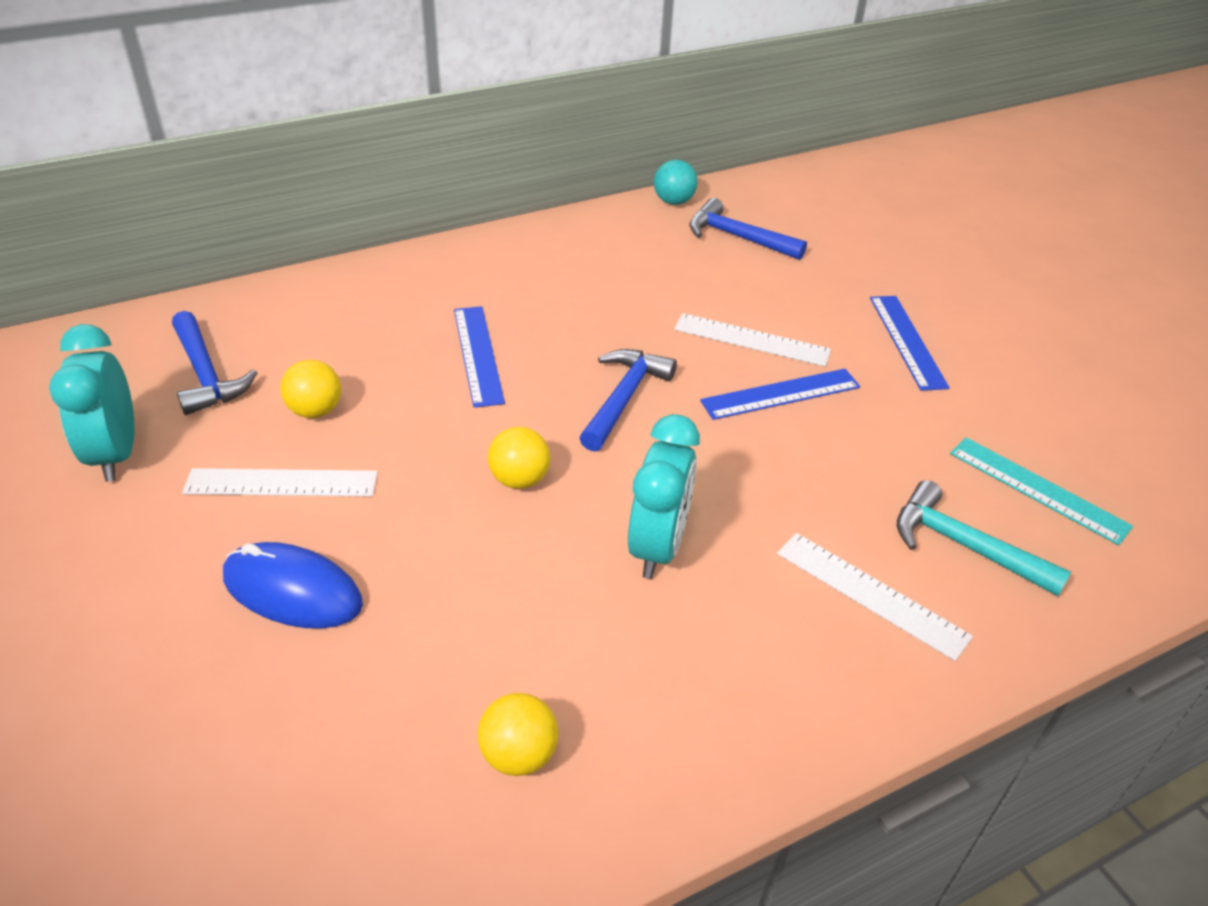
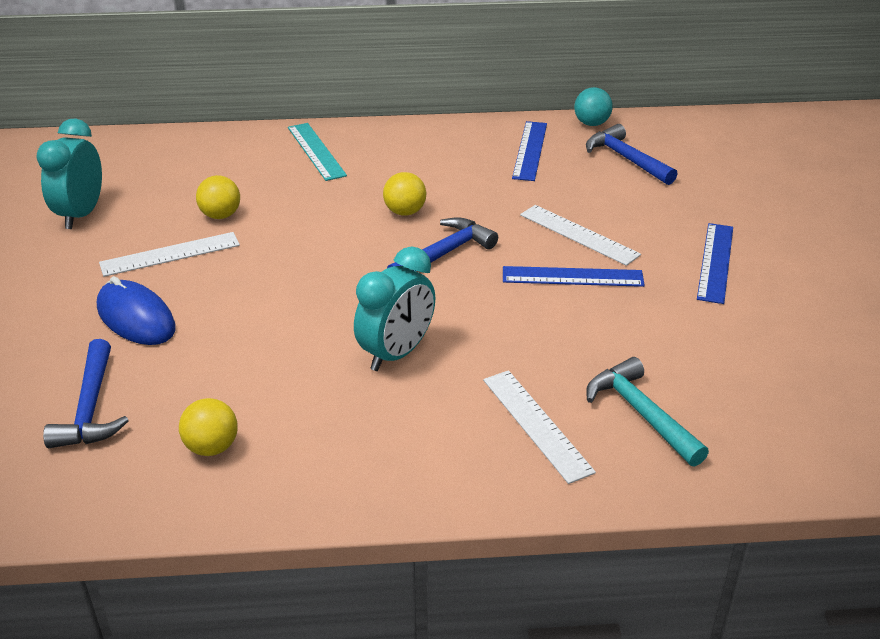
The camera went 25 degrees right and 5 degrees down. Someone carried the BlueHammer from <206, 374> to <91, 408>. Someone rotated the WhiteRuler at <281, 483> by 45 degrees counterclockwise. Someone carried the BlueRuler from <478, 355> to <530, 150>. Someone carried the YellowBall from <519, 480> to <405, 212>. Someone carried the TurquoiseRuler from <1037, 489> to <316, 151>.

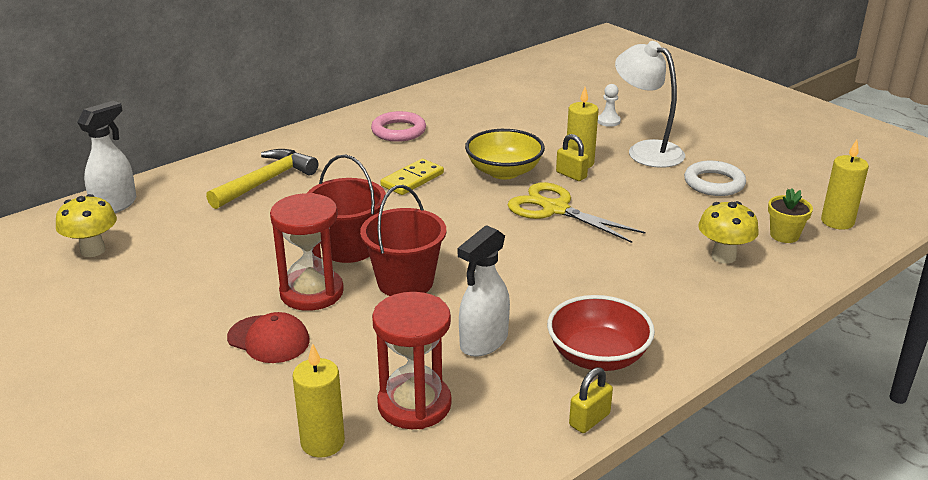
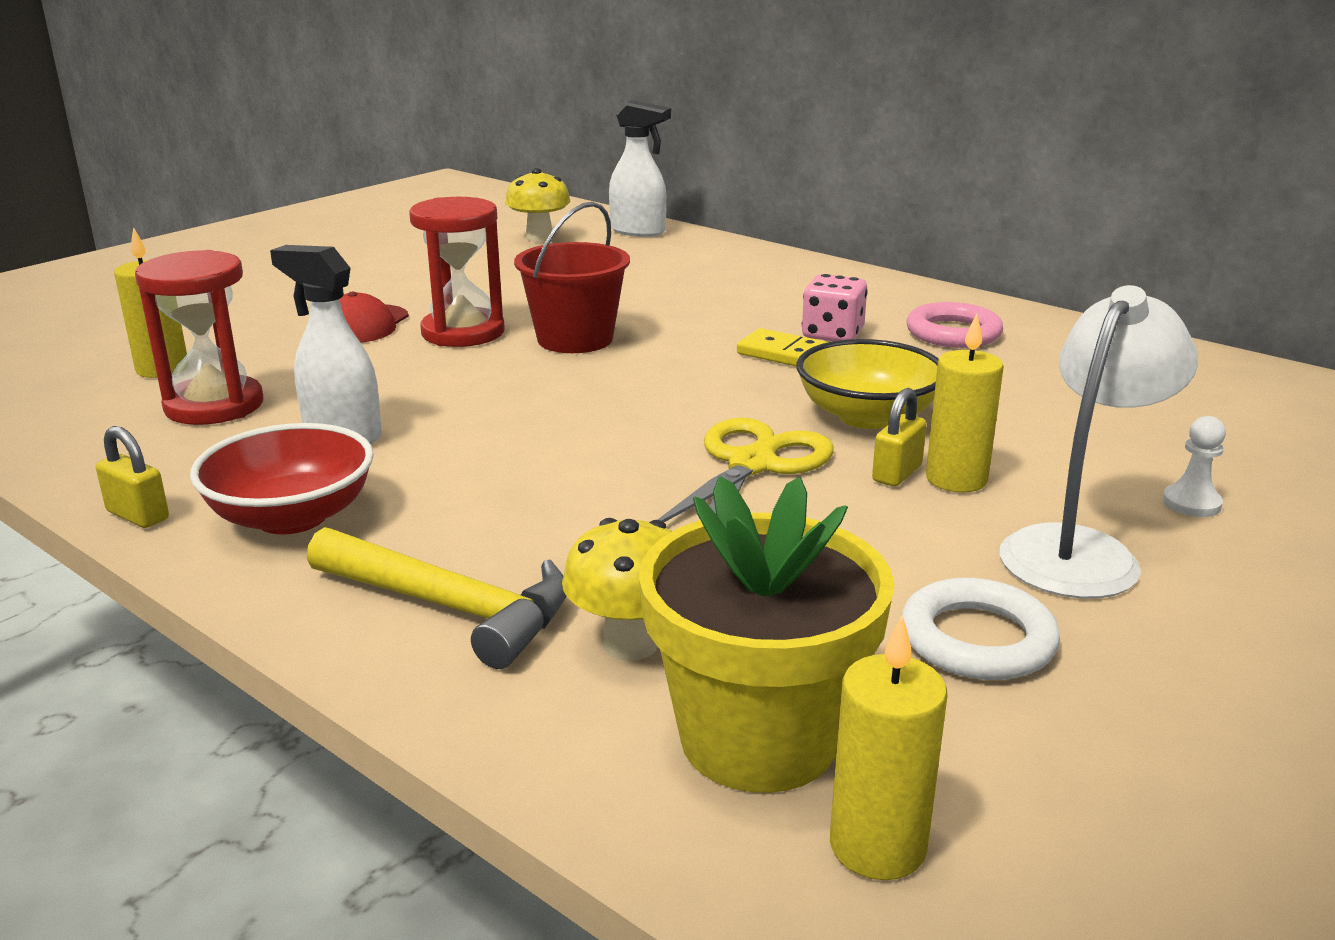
The camera went 80 degrees right and 5 degrees down. Someone carried the YellowHammer from <266, 181> to <452, 608>. Someone took away the RedBucket at <405, 282>. Someone scaled the YellowFlowerPot at <784, 235> by 2.13. Someone put down the PinkDice at <832, 335>.

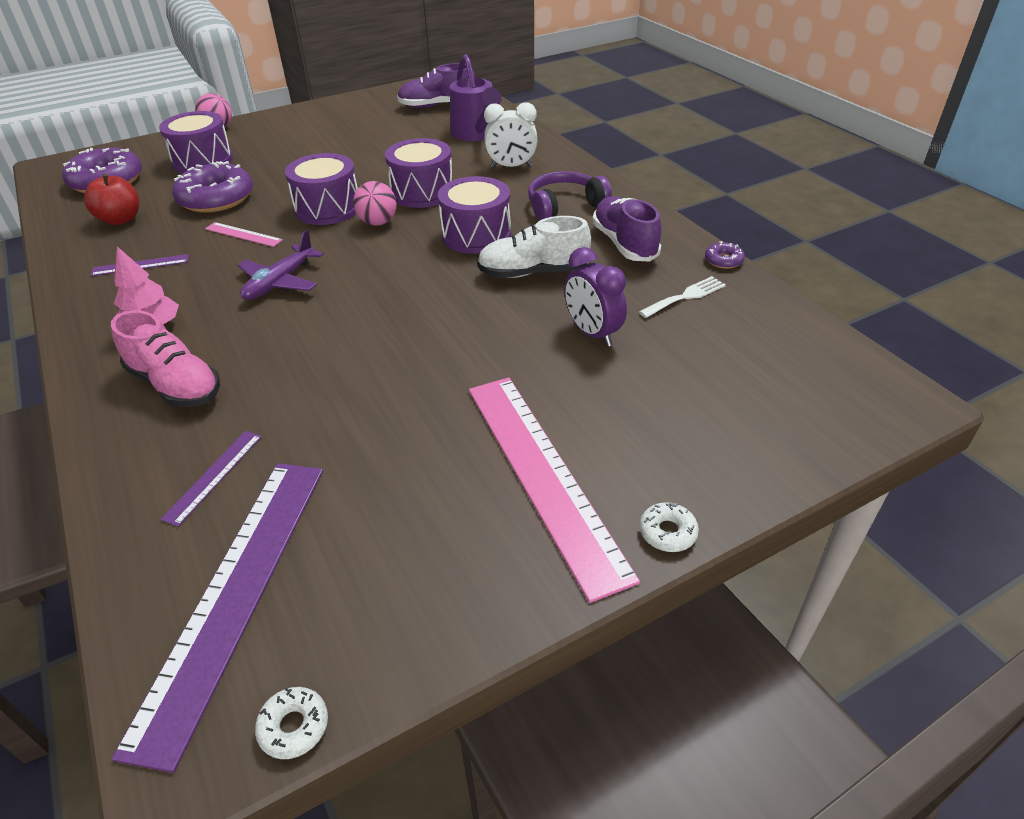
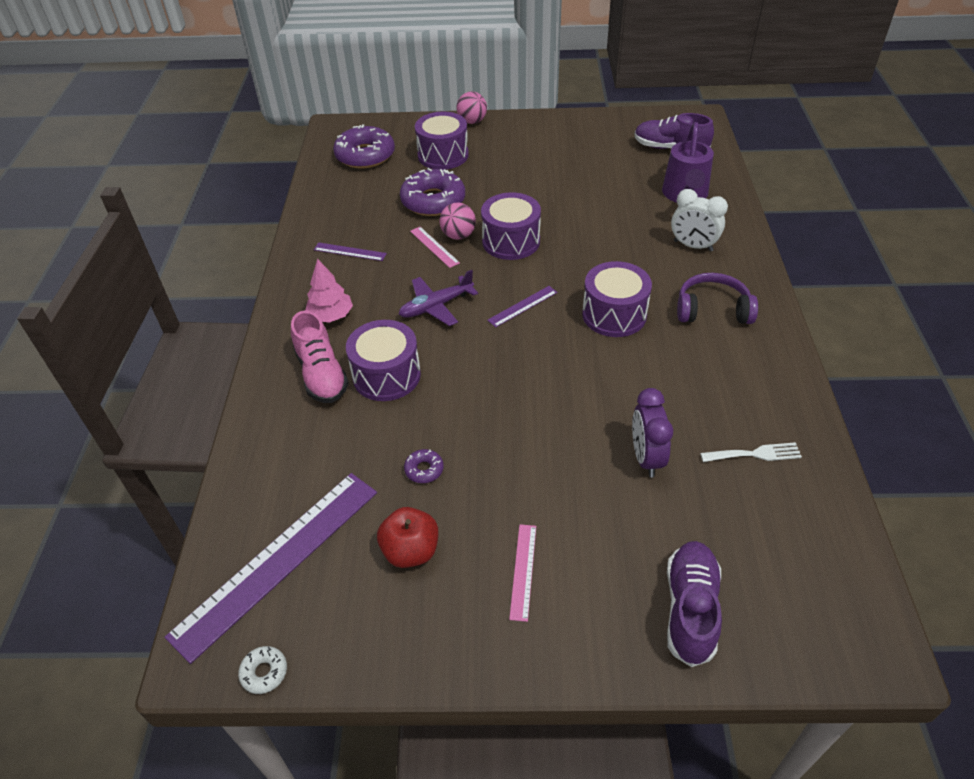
The camera went 30 degrees right and 5 degrees up. Someone carried the RedApple from <121, 220> to <411, 551>. Someone carried the PurpleRuler from <214, 476> to <522, 306>. Someone carried the PinkBall from <378, 222> to <458, 235>. Someone carried the PurpleDrum from <422, 192> to <386, 375>. Someone scaled the PinkRuler at <543, 475> by 0.43. Someone took away the WhiteShoe at <533, 272>. Someone carried the PurpleShoe from <624, 244> to <690, 609>. Someone took away the WhiteDonut at <667, 532>. Someone carried the PurpleDonut from <723, 260> to <424, 469>.

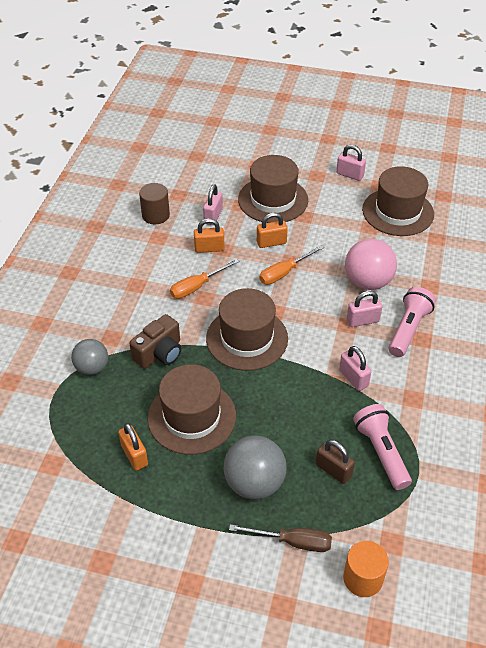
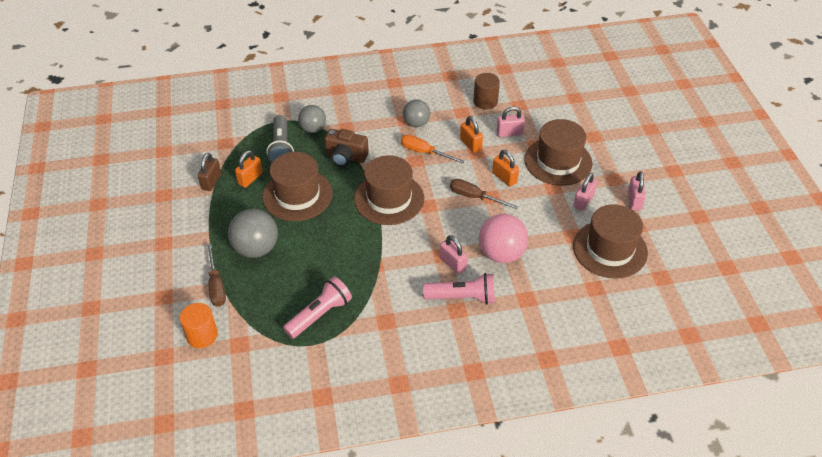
The camera went 65 degrees right and 0 degrees up. Someone repainted the OrangeScrewdriver at <284, 273>, which became the BrownScrewdriver at <474, 197>. Someone carried the BrownPadlock from <333, 470> to <211, 181>. Someone carried the PinkPadlock from <353, 378> to <583, 201>. Someone put down the GreyFlashlight at <281, 148>. Someone put down the GreyBall at <416, 123>.

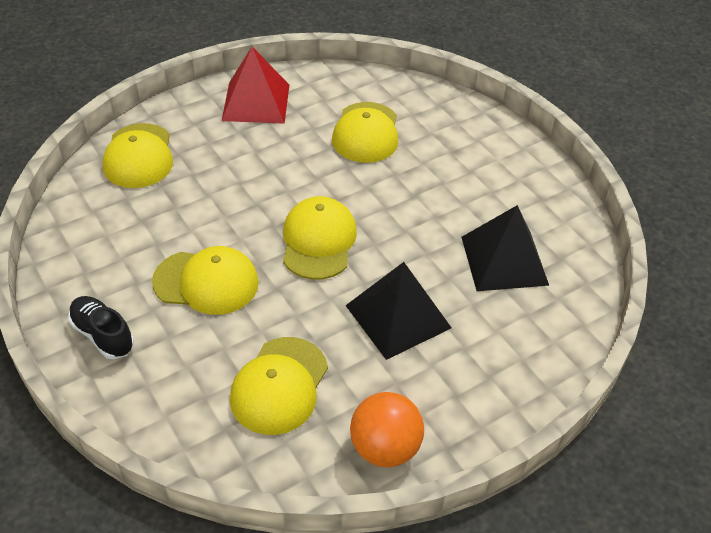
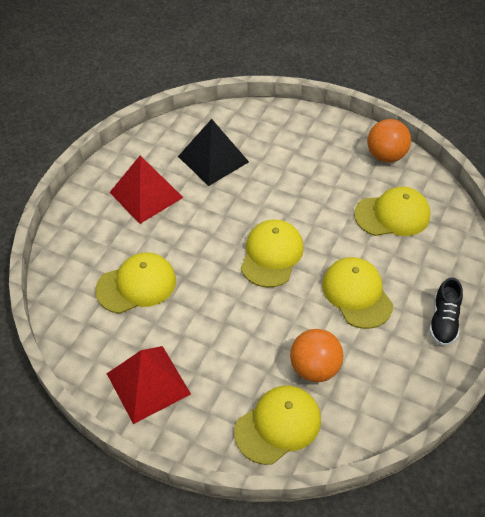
The camera went 120 degrees left and 5 degrees up. Someone rotated the YellowCap at <318, 241> by 135 degrees clockwise. Someone took away the BlackPyramid at <398, 316>. Someone put down the RedPyramid at <146, 195>. Someone put down the OrangeBall at <314, 368>.

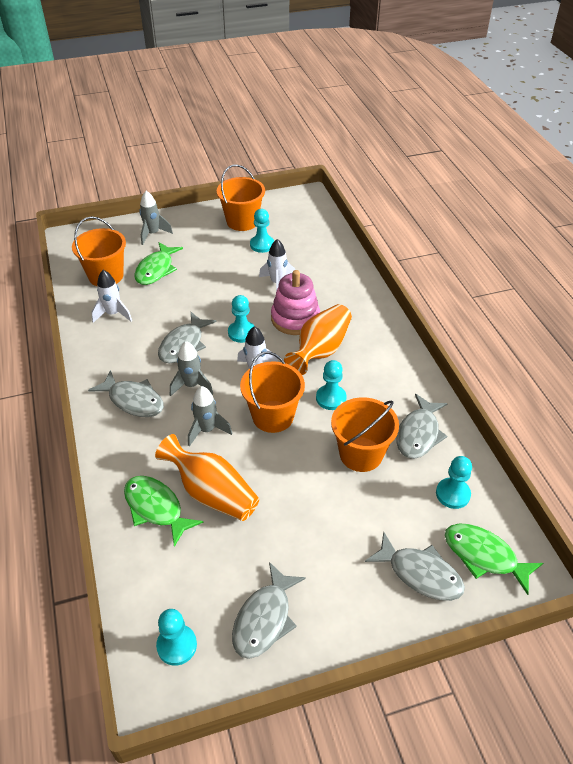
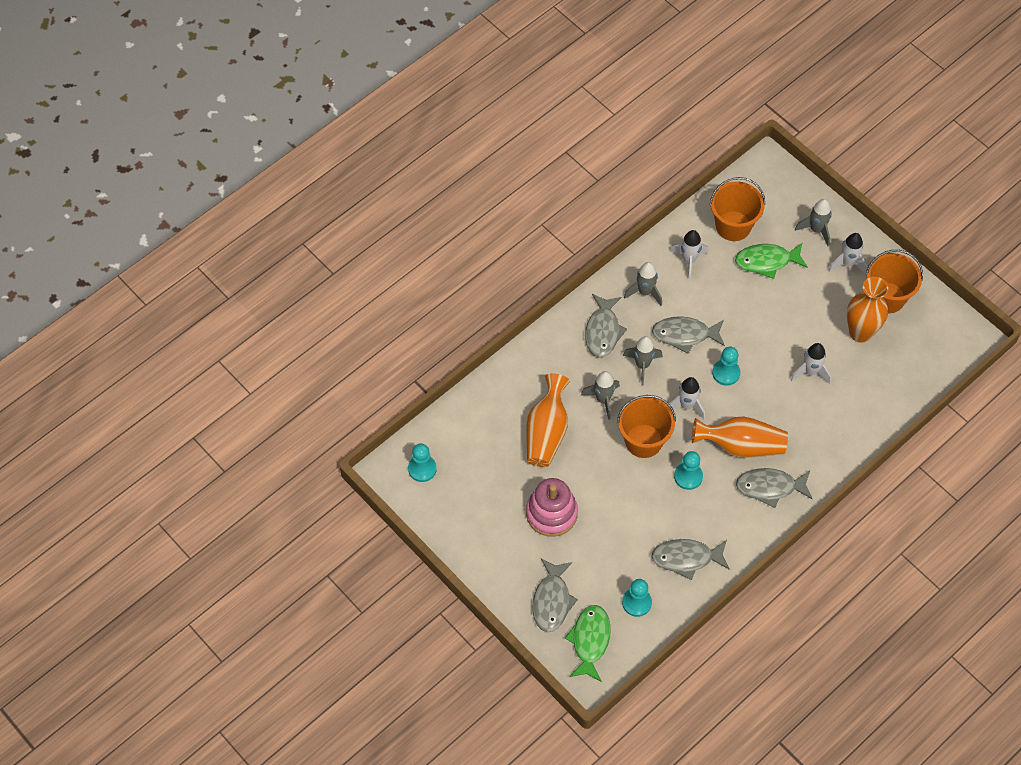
The camera went 65 degrees right and 15 degrees up. Someone took away the GreenFish at <156, 508>. Someone carried the GreyFish from <264, 619> to <770, 487>. Someone swapped the TurquoisePawn at <262, 245> for the OrangeVase at <860, 333>. Someone carried the PinkStackingToy from <295, 319> to <551, 513>. Someone took away the OrangeBucket at <361, 454>. Someone put down the GreyRocket at <645, 292>. Someone put down the WhiteRocket at <847, 263>.

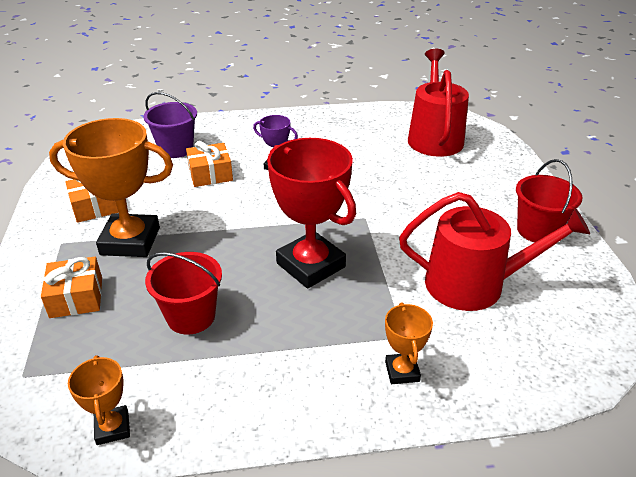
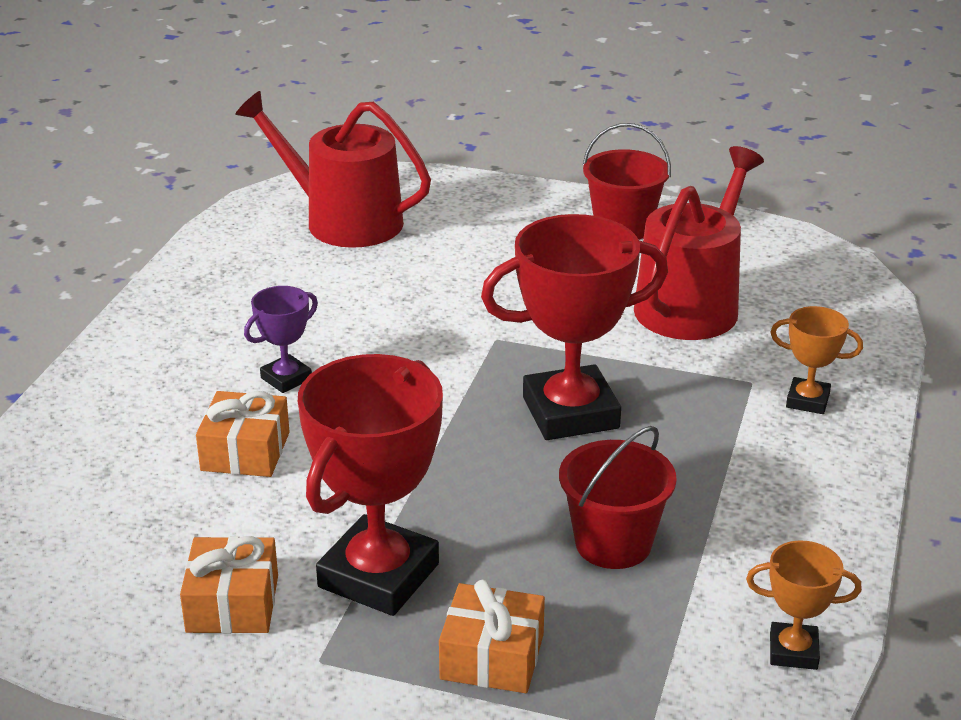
The camera went 65 degrees left and 5 degrees down. Someone repainted the OrangeTrophy at <130, 241>, which became the RedTrophy at <378, 575>. Someone took away the PurpleBucket at <176, 149>.

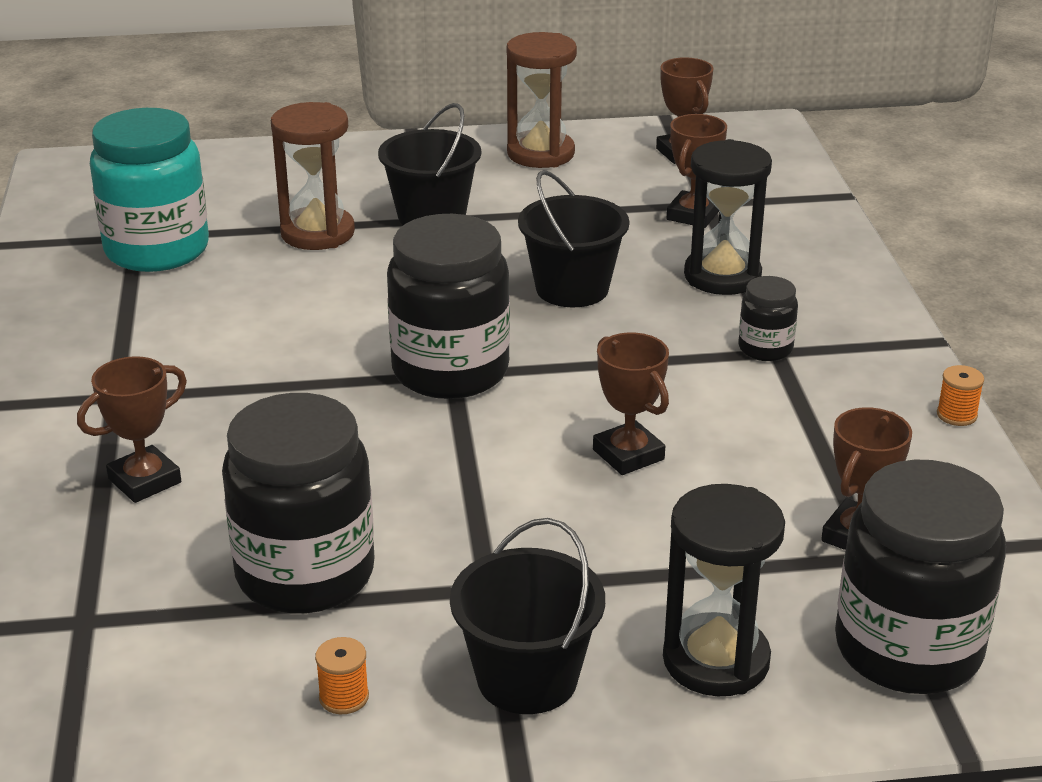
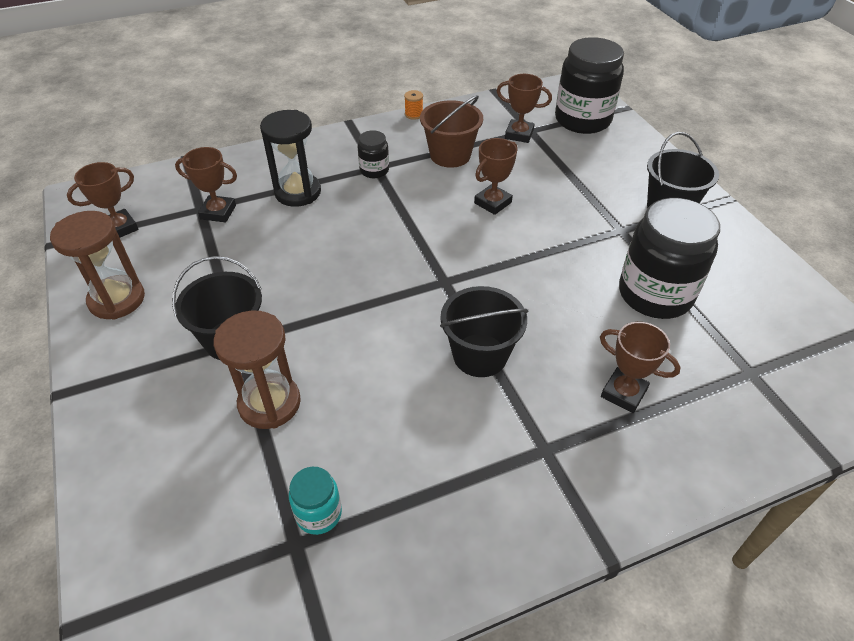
The camera went 105 degrees left and 15 degrees up. Someone scaled the TurquoiseJar at <157, 250> by 0.48. Someone took away the OrangeSpool at <344, 697>. Someone took away the BlackJar at <450, 371>. Someone carried the BlackBucket from <572, 288> to <480, 355>. Someone took away the BlackHourglass at <716, 660>. Someone put down the BrownBucket at <450, 155>.

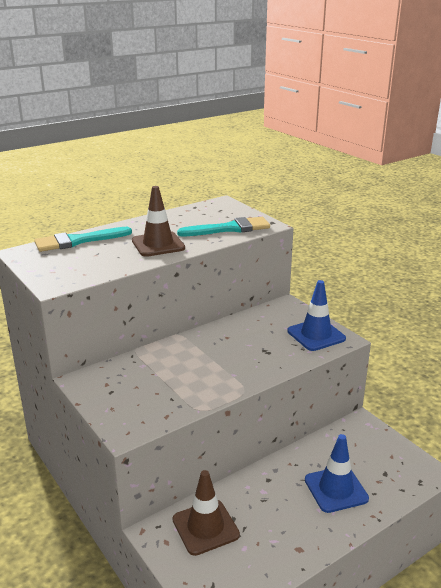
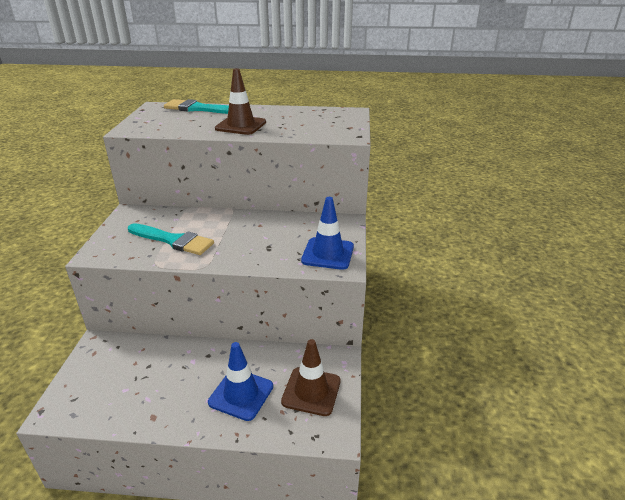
The camera went 40 degrees right and 5 degrees up. Someone carried the BrownTrafficCone from <205, 527> to <311, 391>. Someone carried the TurquoiseBrush from <229, 229> to <173, 240>.

